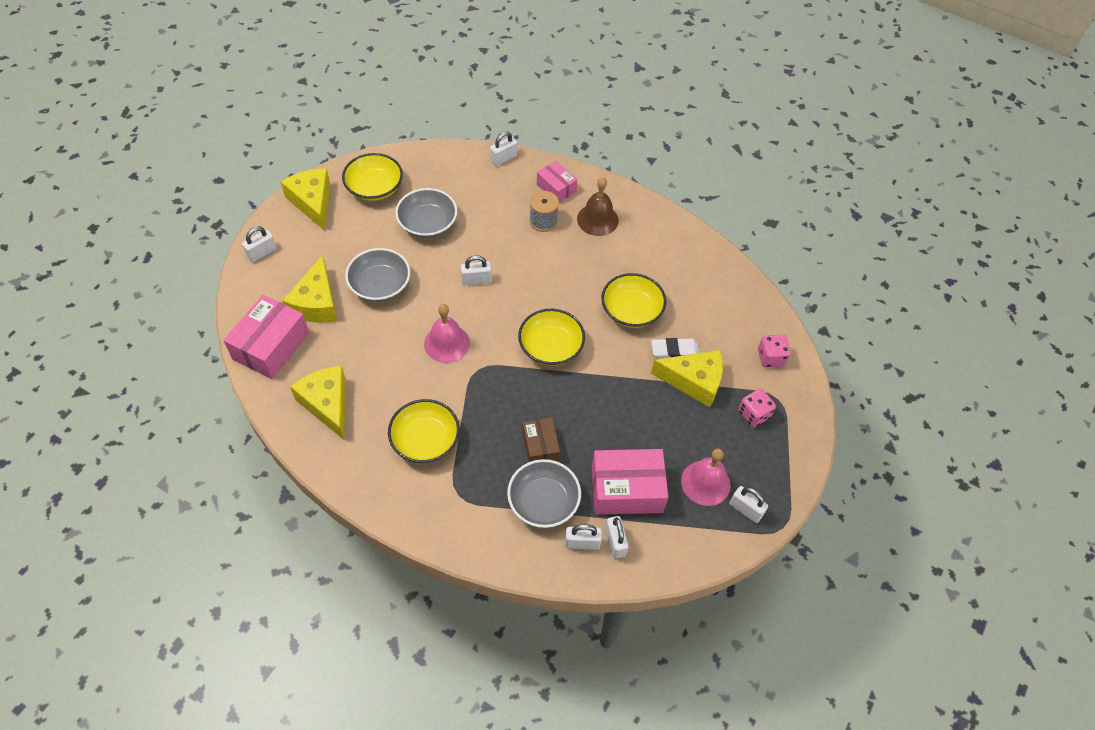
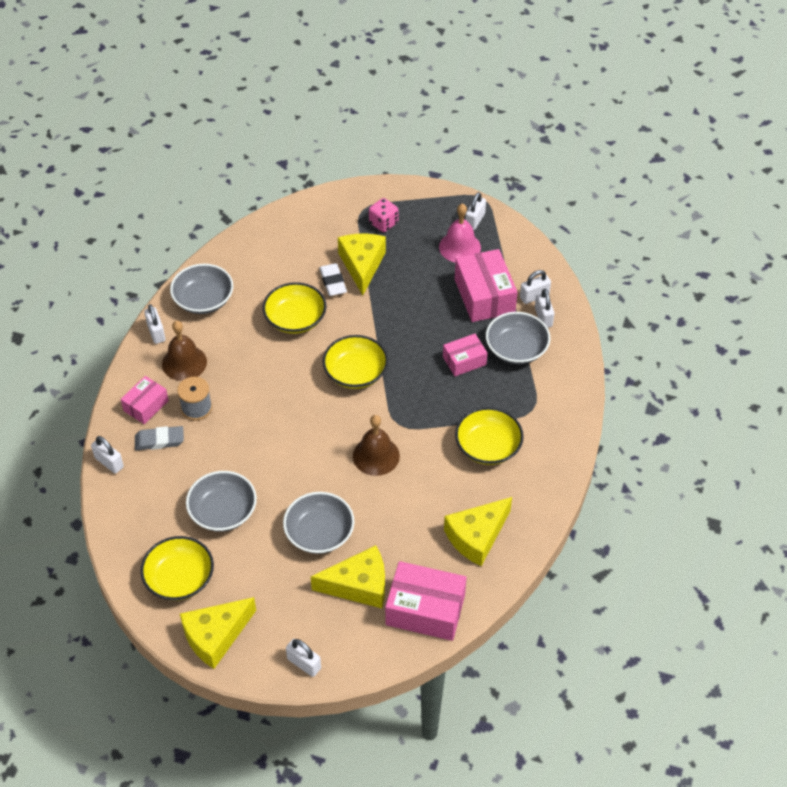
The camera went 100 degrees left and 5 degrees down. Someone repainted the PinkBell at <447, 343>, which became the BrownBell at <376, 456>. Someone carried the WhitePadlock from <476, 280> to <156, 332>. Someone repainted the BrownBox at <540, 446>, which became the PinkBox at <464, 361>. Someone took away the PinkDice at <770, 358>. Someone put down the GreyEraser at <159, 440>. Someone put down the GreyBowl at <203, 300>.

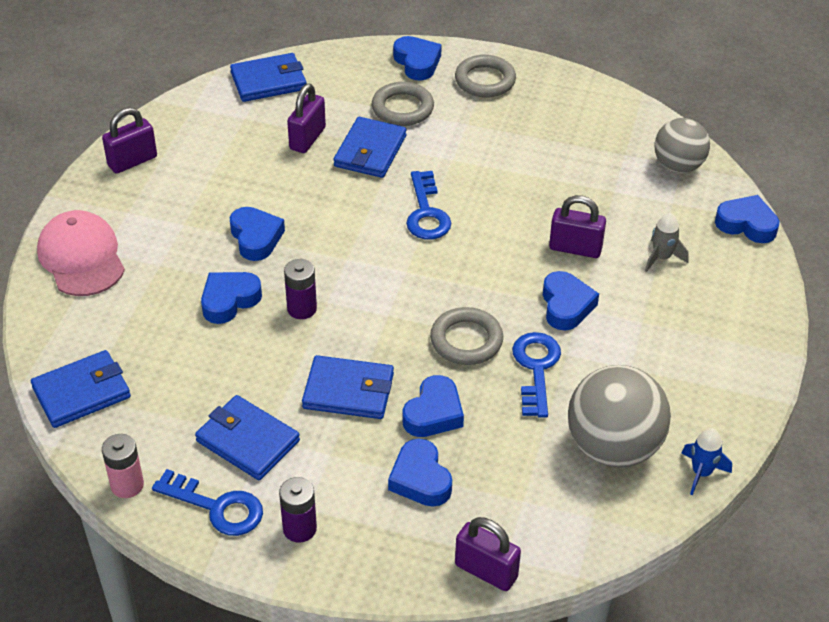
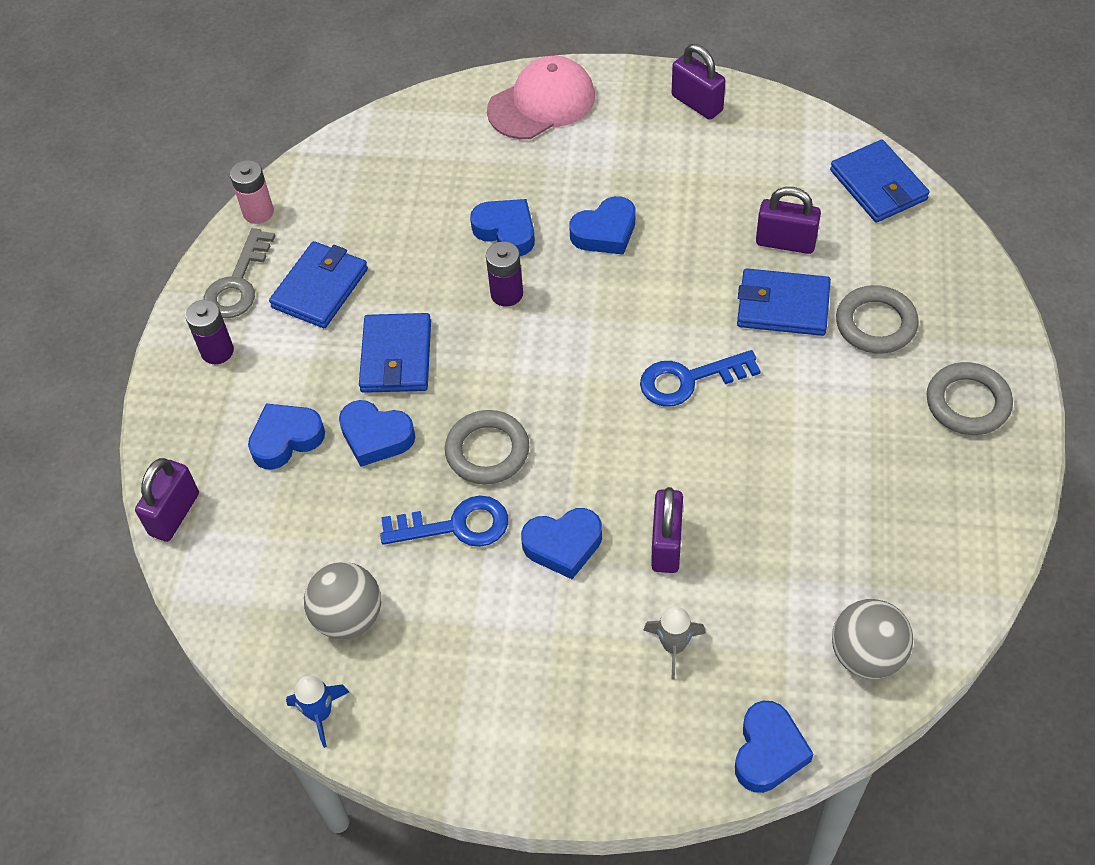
The camera went 85 degrees right and 10 degrees up. Someone took away the BlueWallet at <82, 392>. Someone repainted the BlueKey at <217, 507>, which became the GreyKey at <238, 283>. Someone took away the BlueHeart at <417, 62>. Someone scaled the GreyBall at <613, 447> by 0.65.

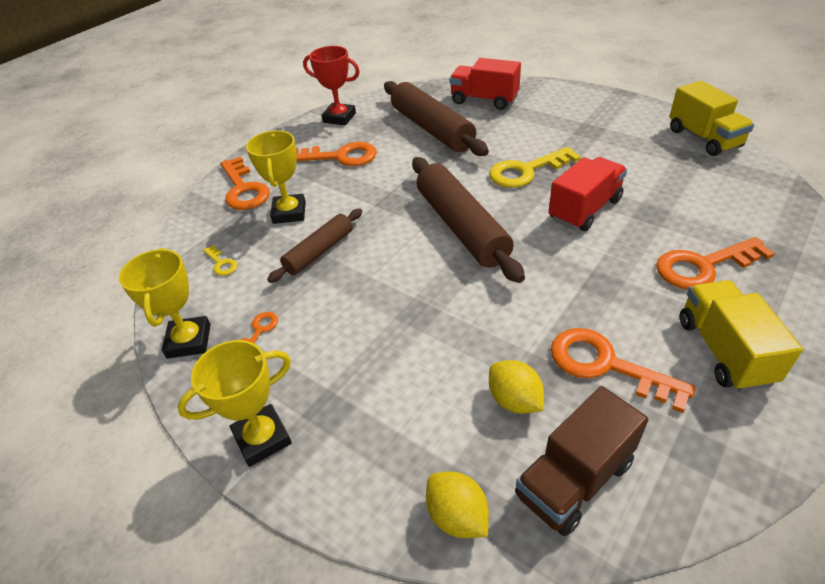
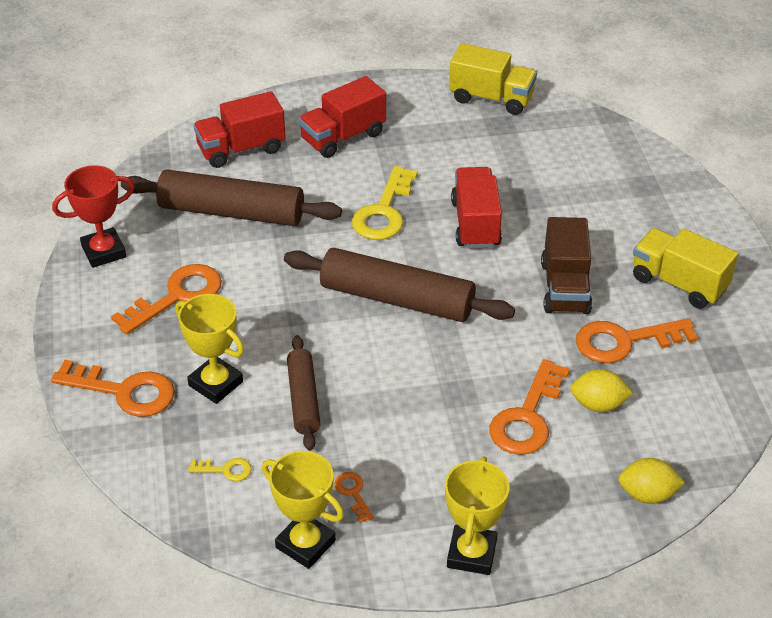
The camera went 50 degrees left and 0 degrees up. Someone carried the BrownTruck from <574, 479> to <565, 287>. Someone carried the OrangeKey from <703, 266> to <527, 417>. Someone put down the RedTruck at <343, 137>.

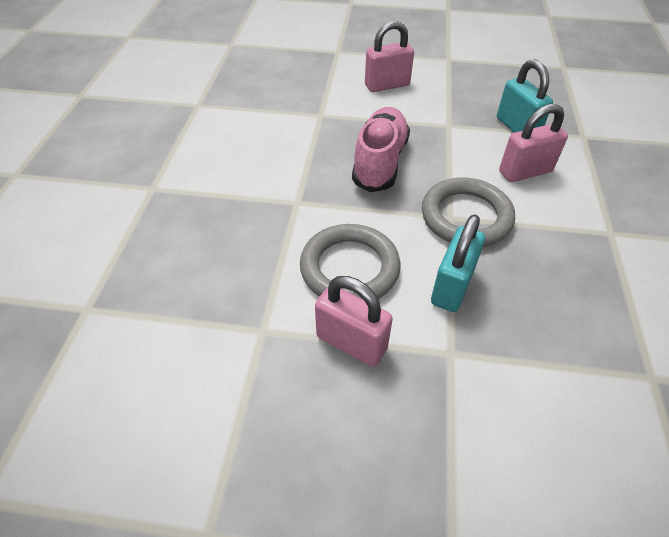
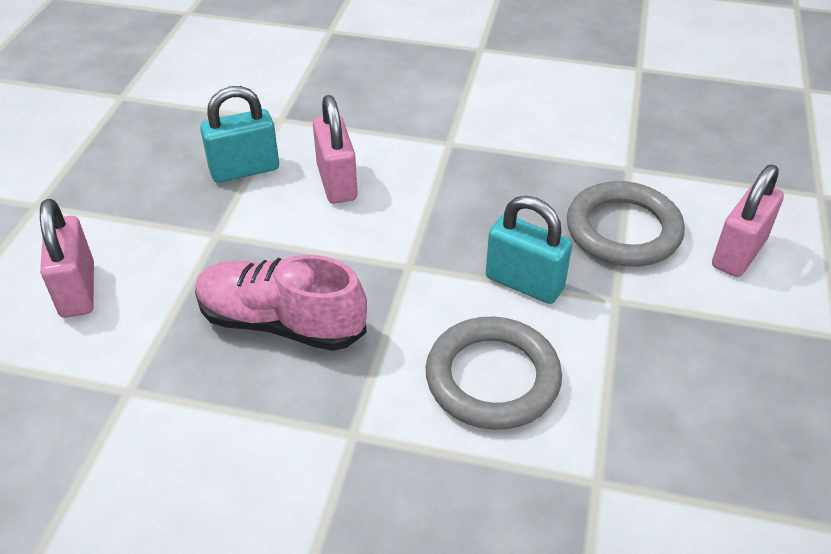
The camera went 85 degrees left and 5 degrees down. Someone carried the PinkPadlock from <351, 342> to <738, 253>. Someone carried the GreyRing from <466, 217> to <623, 230>.

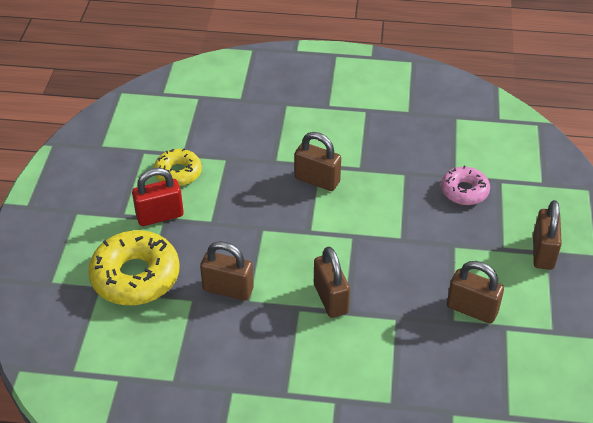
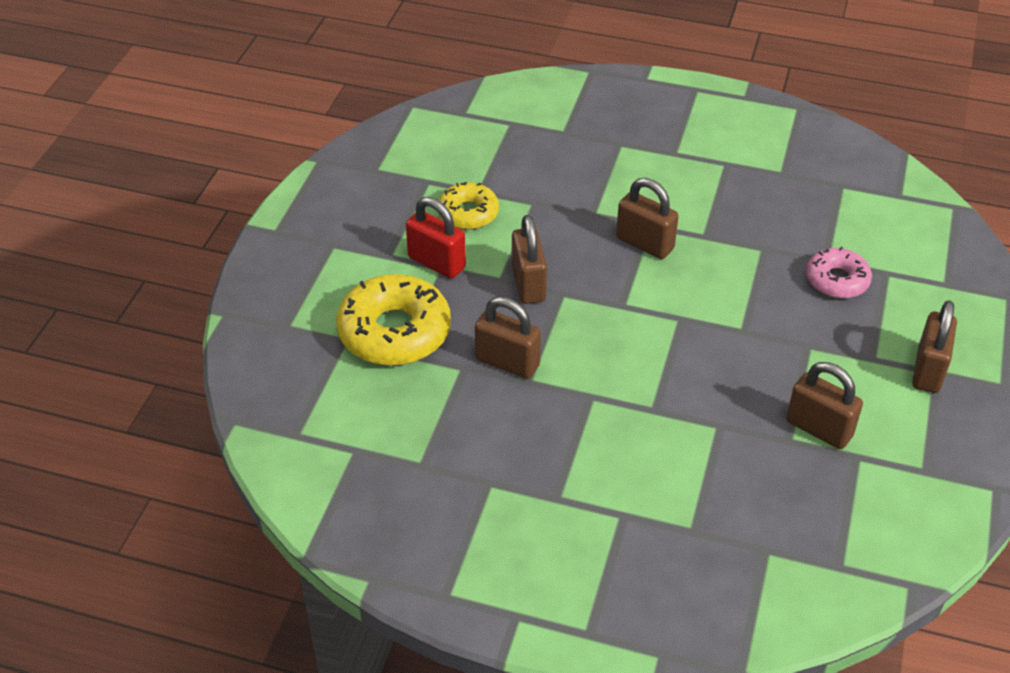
The camera went 10 degrees right and 0 degrees up. Someone rotated the RedPadlock at <160, 216> by 45 degrees clockwise. Someone carried the BrownPadlock from <330, 299> to <528, 284>.

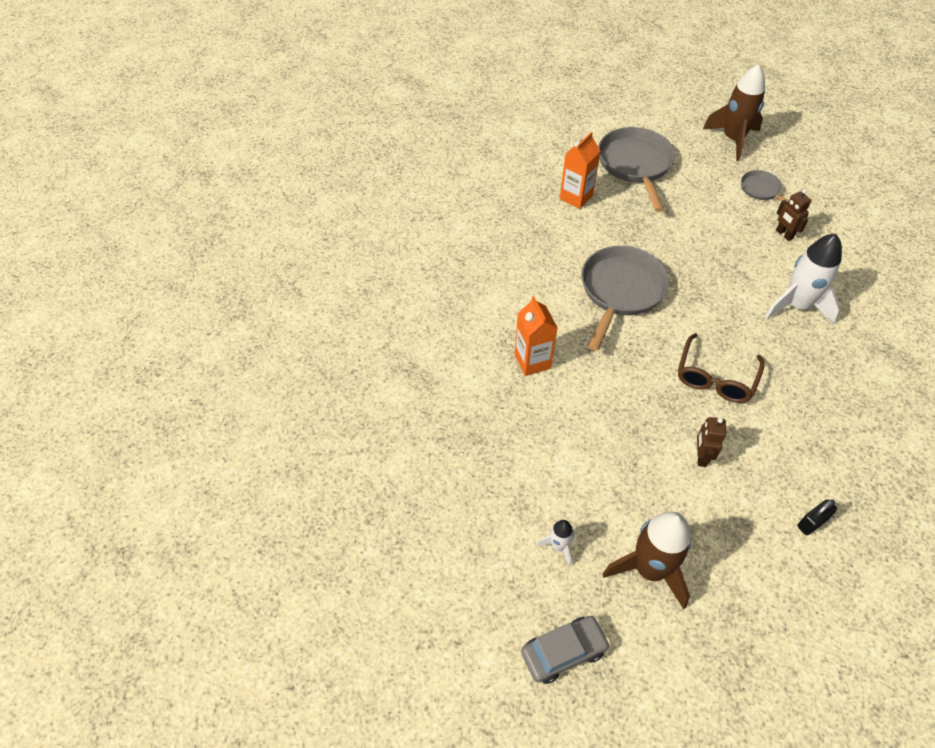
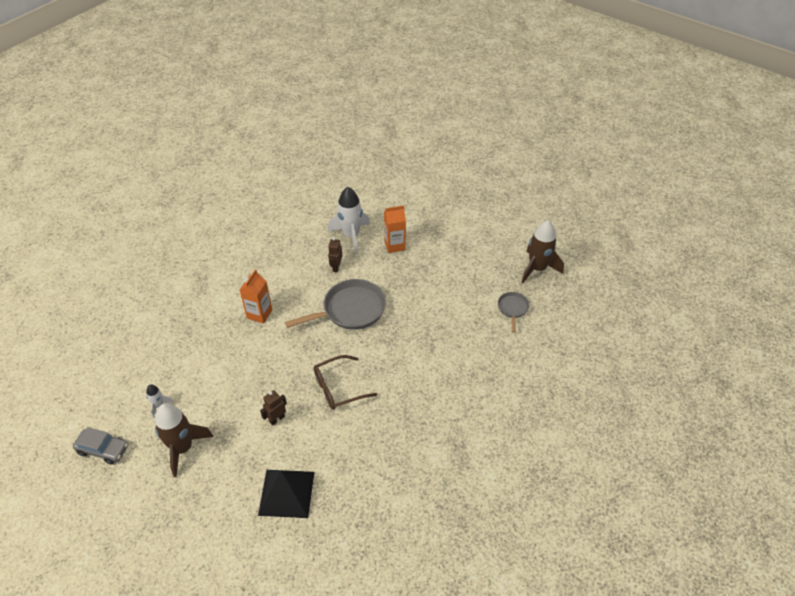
The camera went 40 degrees right and 5 degrees down. Someone took away the GreyPan at <635, 165>. Someone carried the WhiteRocket from <797, 305> to <351, 235>. Someone carried the BrownRobot from <784, 234> to <336, 267>. Someone swapped the BlackPadlock at <812, 522> for the BlackPyramid at <286, 493>.

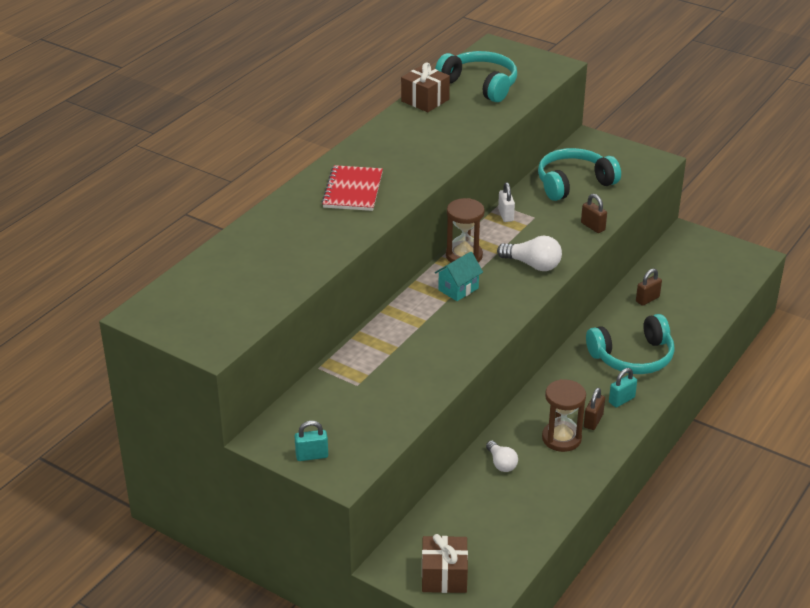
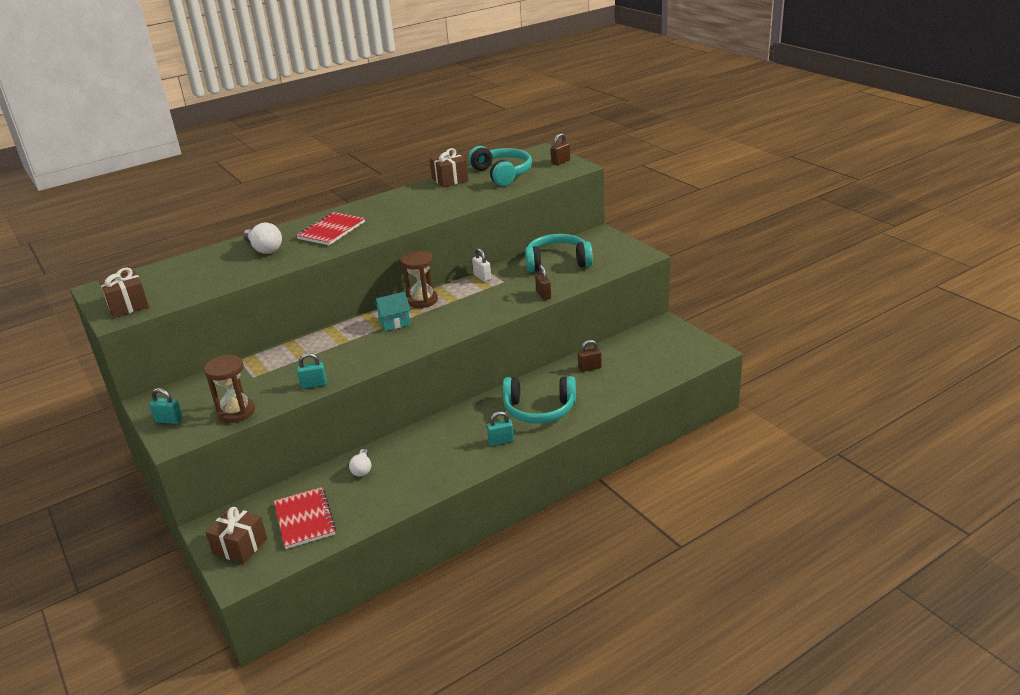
The camera went 25 degrees right and 5 degrees down. Someone carried the WhiteLightBulb from <532, 265> to <264, 249>. Someone rotated the WhitePadlock at <505, 215> by 45 degrees counterclockwise. Someone carried the BrownHourglass from <561, 438> to <236, 412>. Someone carried the BrownPadlock from <593, 421> to <560, 162>. Someone put down the BrownGift at <128, 305>. Someone put down the RedNotebook at <304, 519>. Someone put down the TurquoisePadlock at <314, 384>.

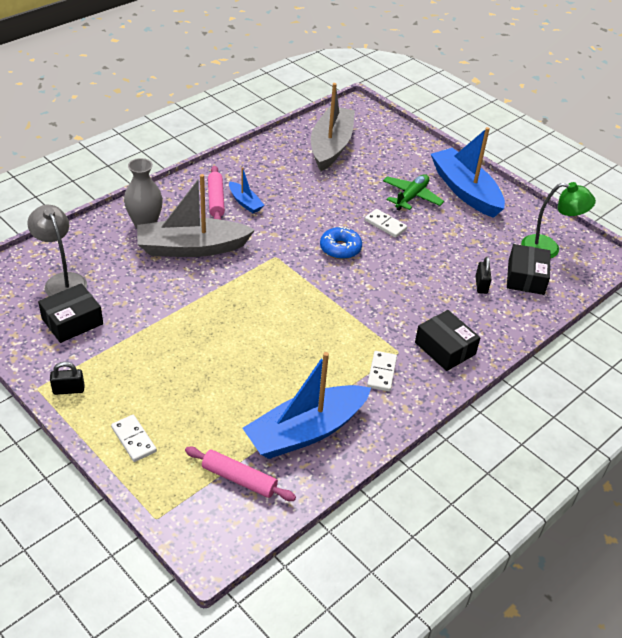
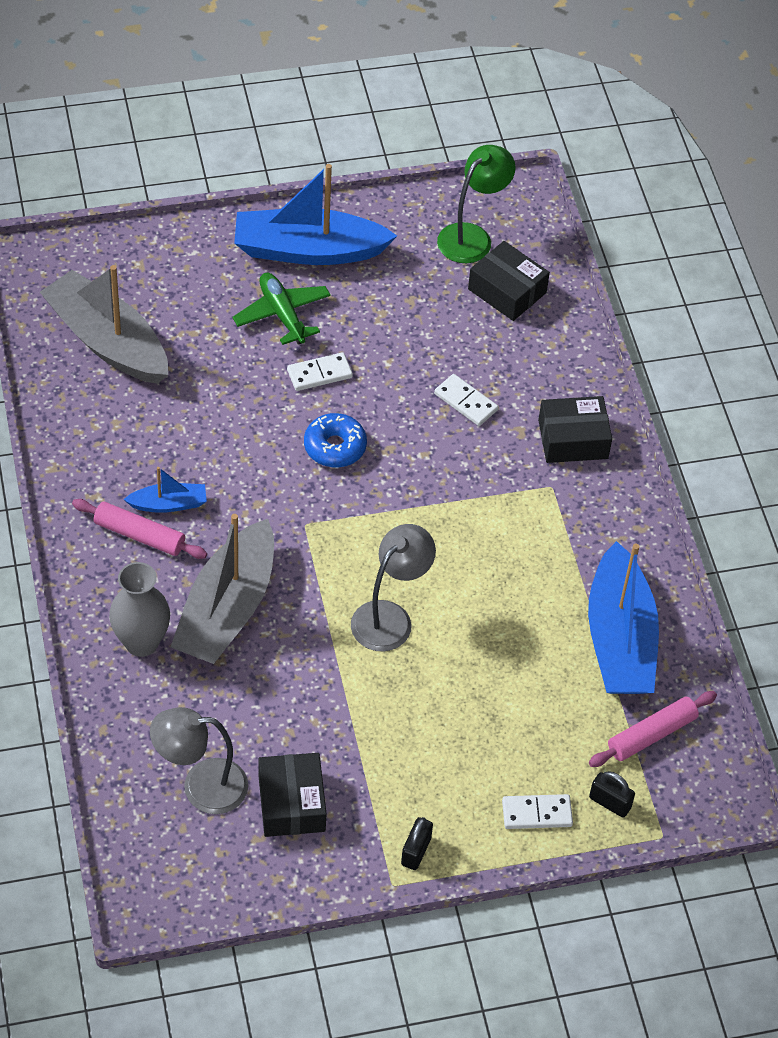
The camera went 60 degrees left and 10 degrees up. Someone carried the WhiteDomino from <382, 372> to <466, 402>. Someone carried the BlackPadlock from <481, 285> to <610, 803>. Someone put down the GreyLamp at <390, 617>.

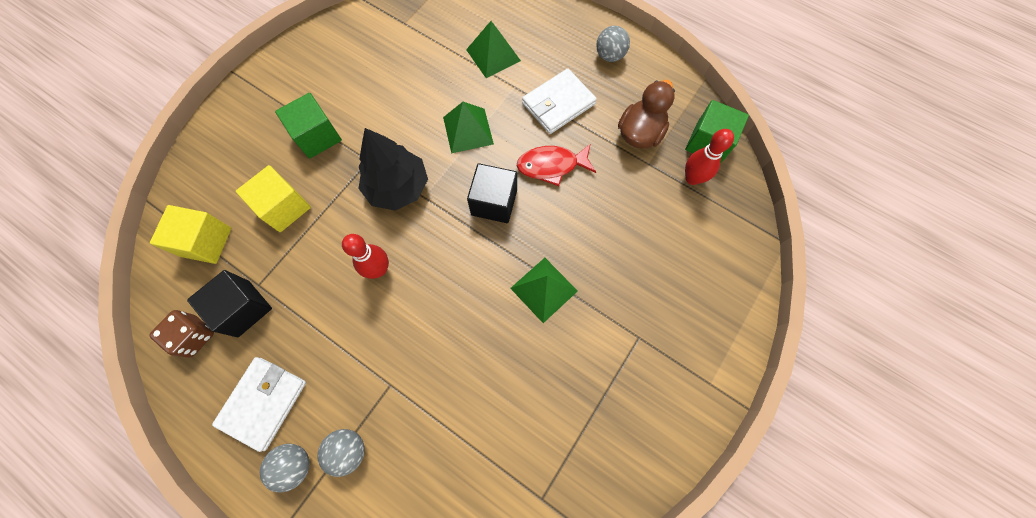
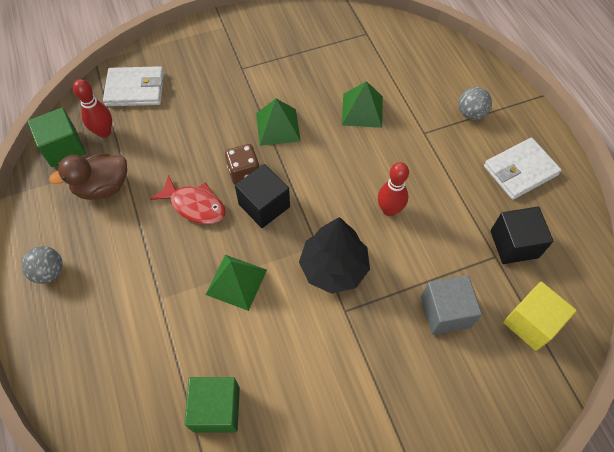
The camera went 145 degrees left and 10 degrees down. Someone carried the BrownDice from <194, 336> to <244, 172>. Someone repainted the YellowCube at <284, 207>, which became the GreyCube at <445, 312>. Someone took away the GreyBall at <295, 464>. Someone carried the GreenCube from <317, 137> to <216, 409>. Someone carried the GreenPyramid from <493, 55> to <362, 110>. Someone carried the WhiteWallet from <558, 104> to <135, 89>.

